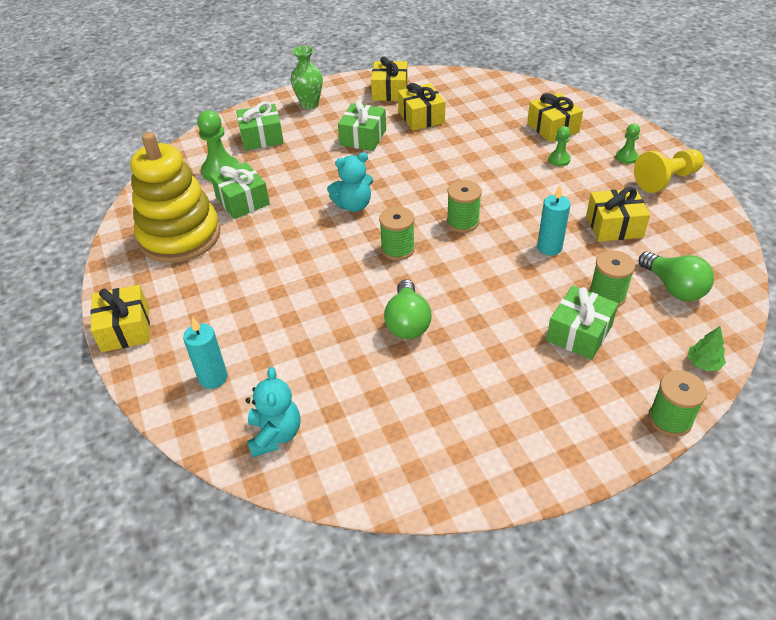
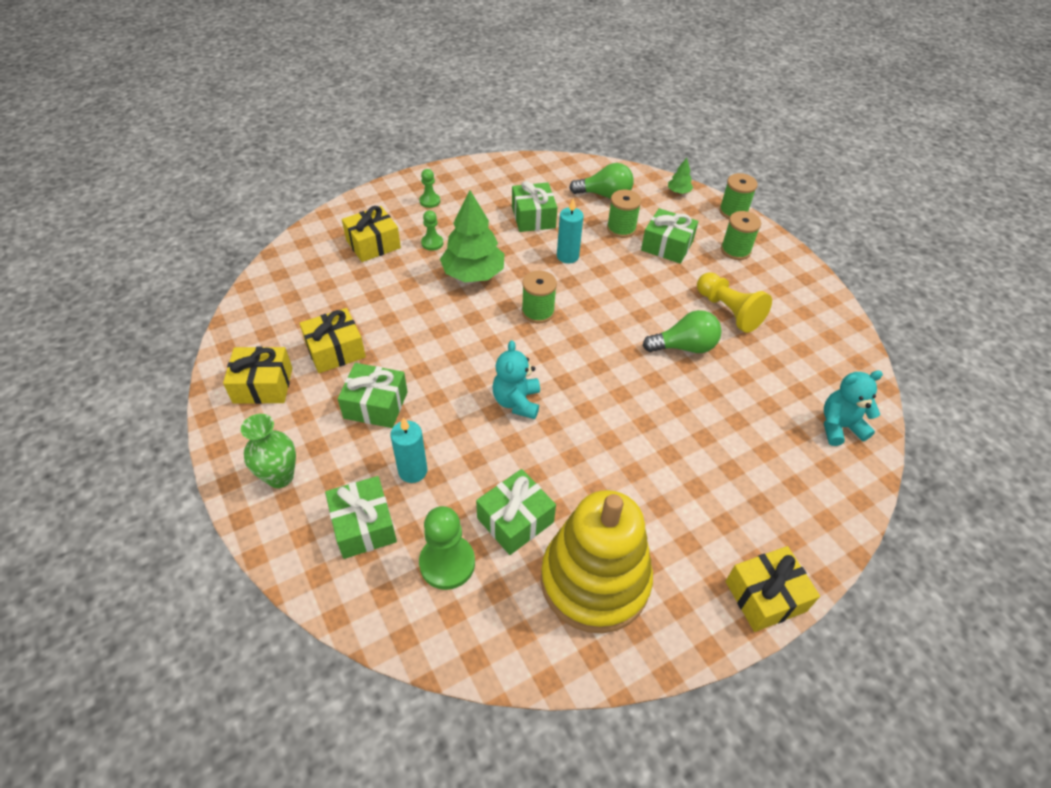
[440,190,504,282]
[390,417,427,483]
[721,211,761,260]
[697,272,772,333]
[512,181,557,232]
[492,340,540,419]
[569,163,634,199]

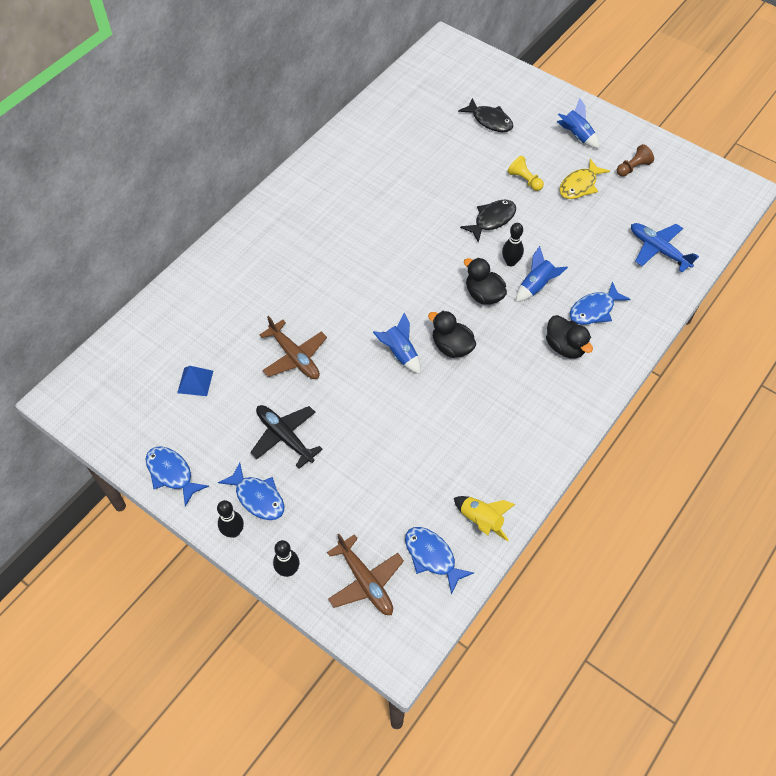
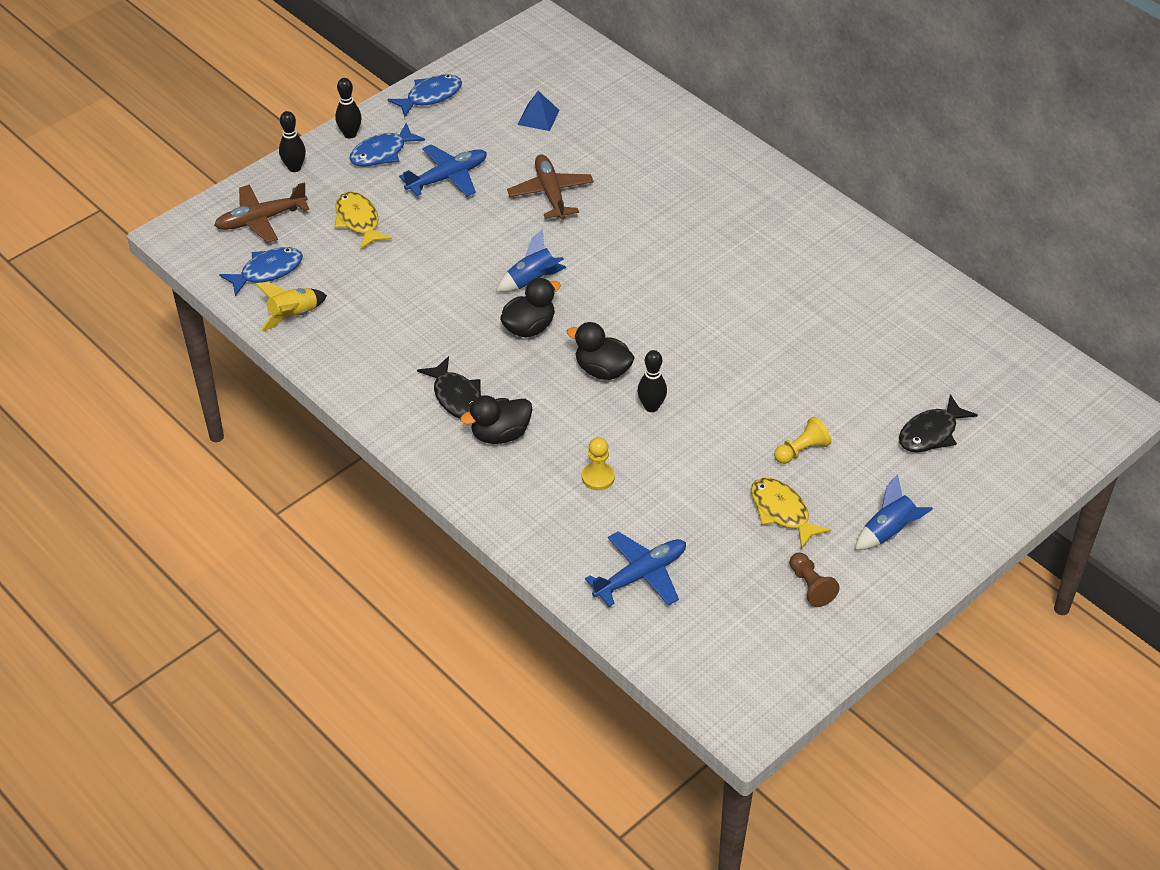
[516,246,568,302] (first image)
[570,281,631,325] (first image)
[334,192,392,250]
[582,437,615,490]
[417,356,481,419]
[399,144,487,197]
[507,154,594,220]
[567,322,635,380]

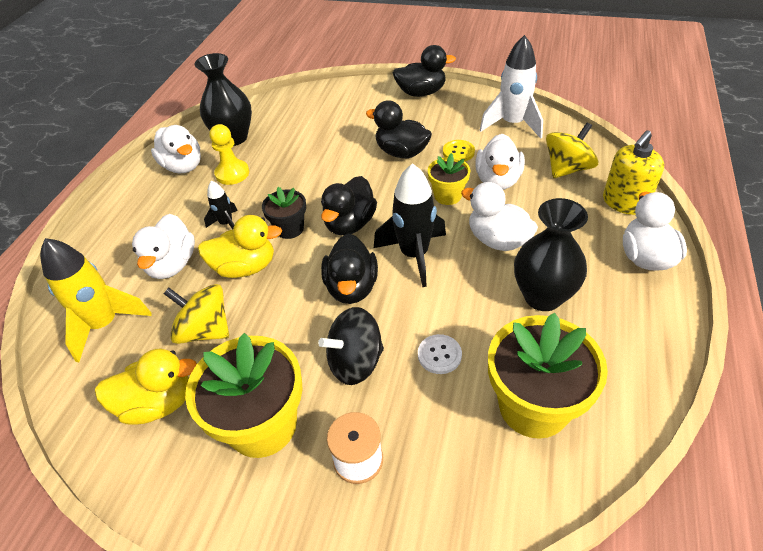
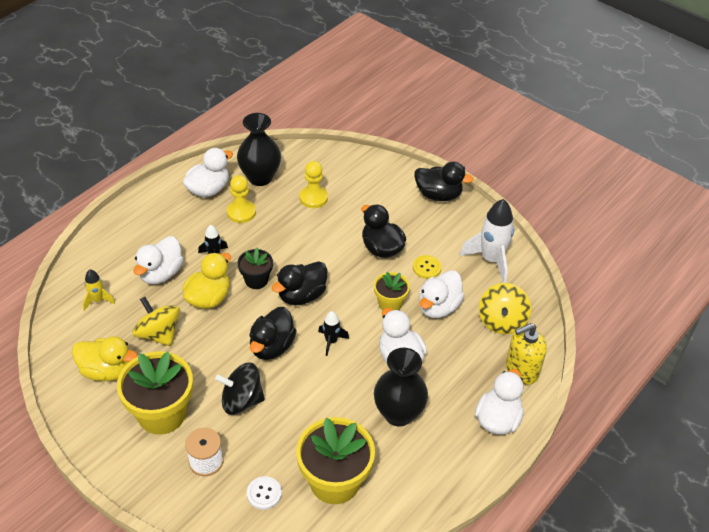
[300,161,328,208]
[247,476,282,510]
[183,148,233,197]
[183,253,231,309]
[479,283,531,334]
[83,269,115,311]
[318,311,349,356]

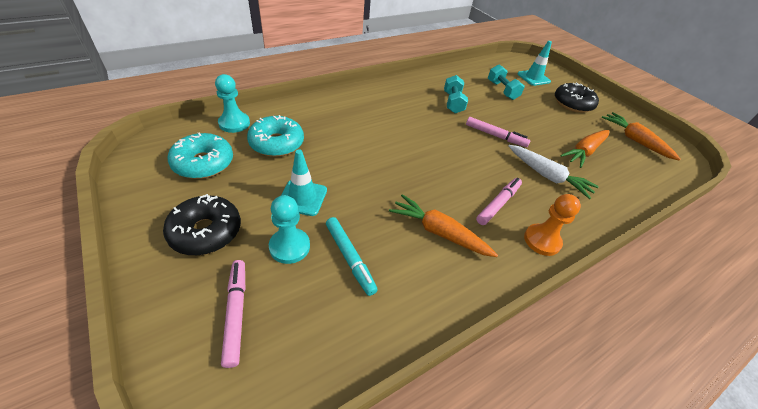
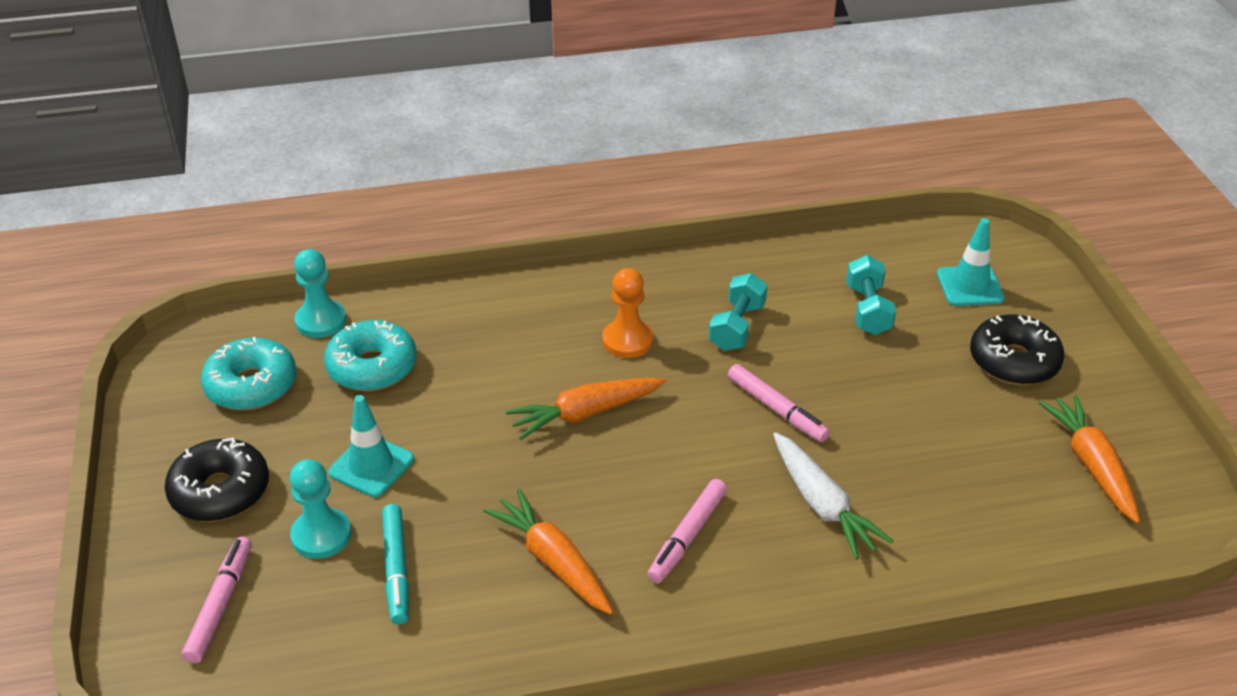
[602,268,653,358]
[505,378,666,440]
[647,479,727,583]

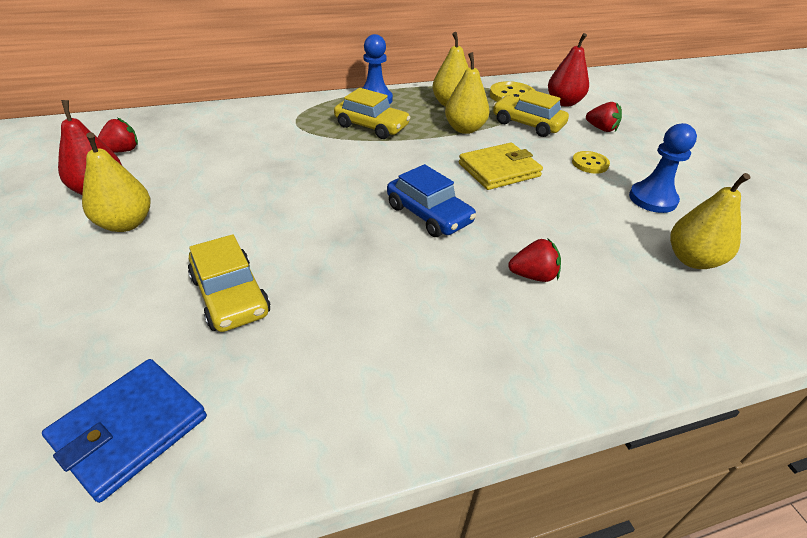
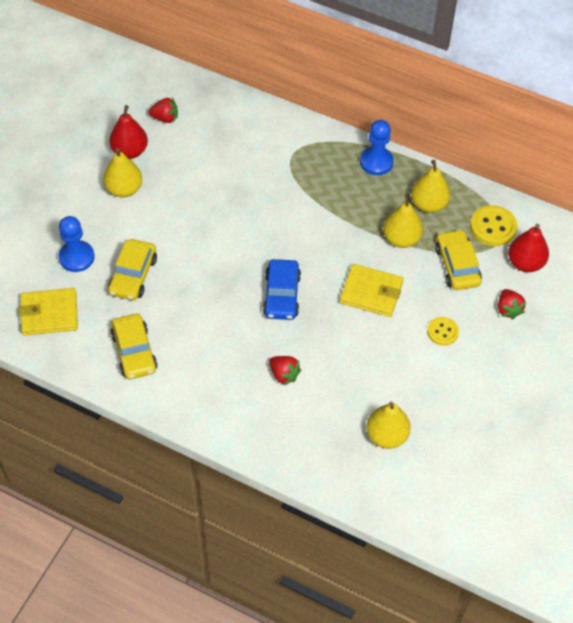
[110,314,158,379]
[58,216,95,272]
[19,288,78,336]

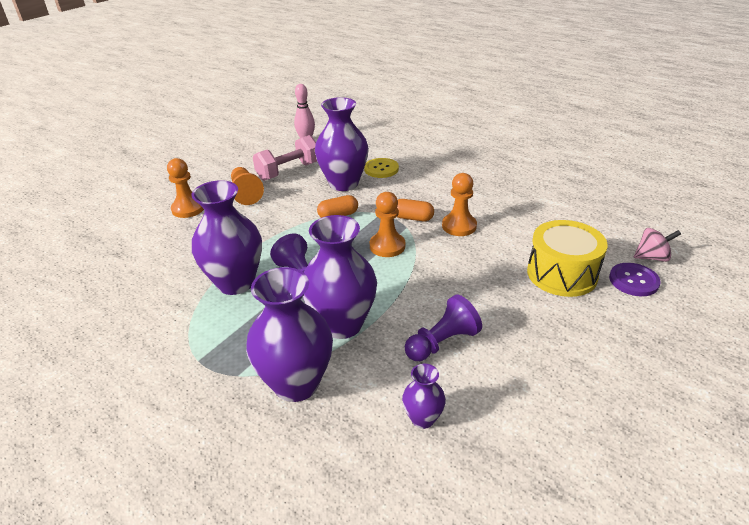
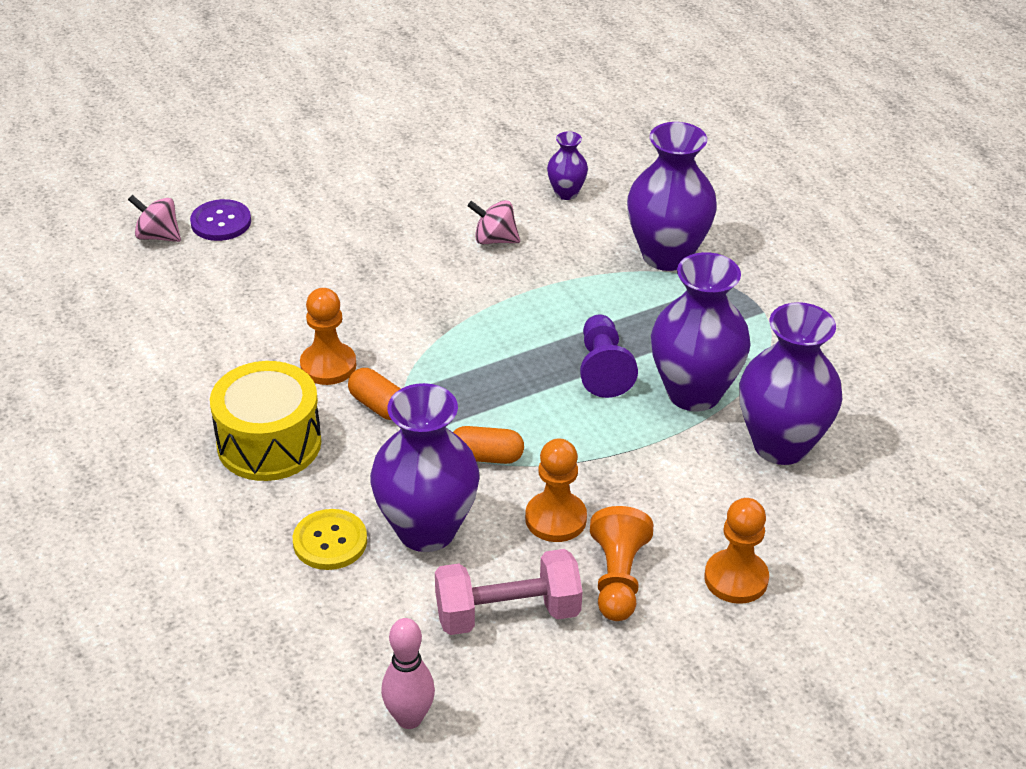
[739,302,842,465]
[525,438,587,542]
[210,361,321,481]
[467,200,520,244]

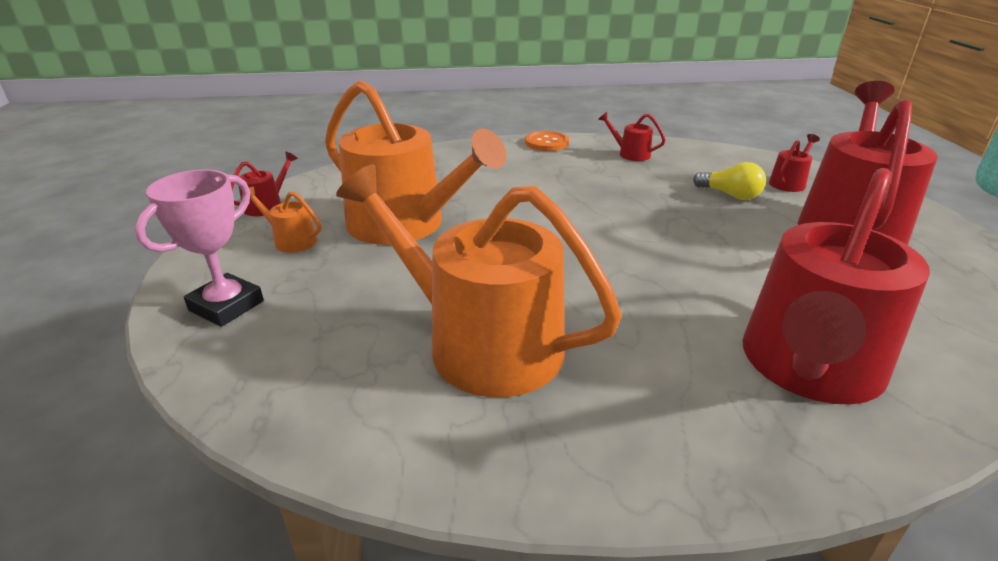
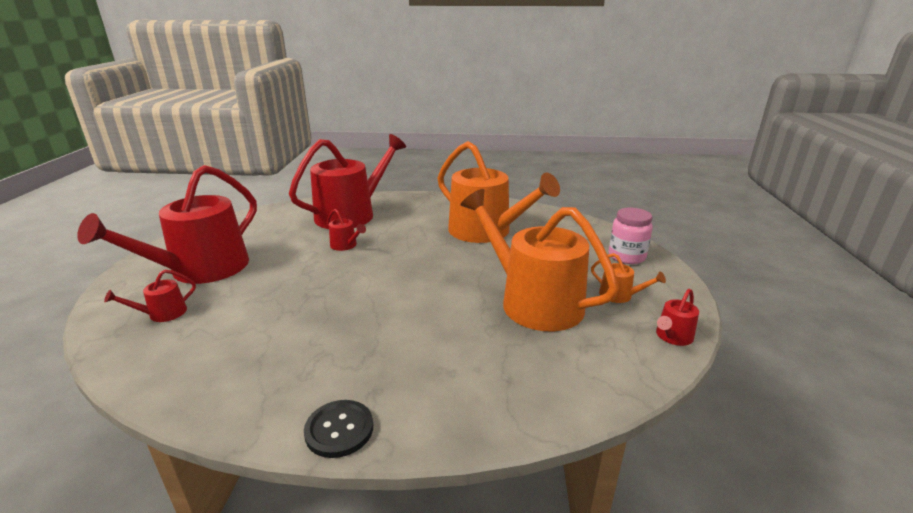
[693,162,766,200] (first image)
[327,209,366,251]
[609,208,653,264]
[304,400,373,458]

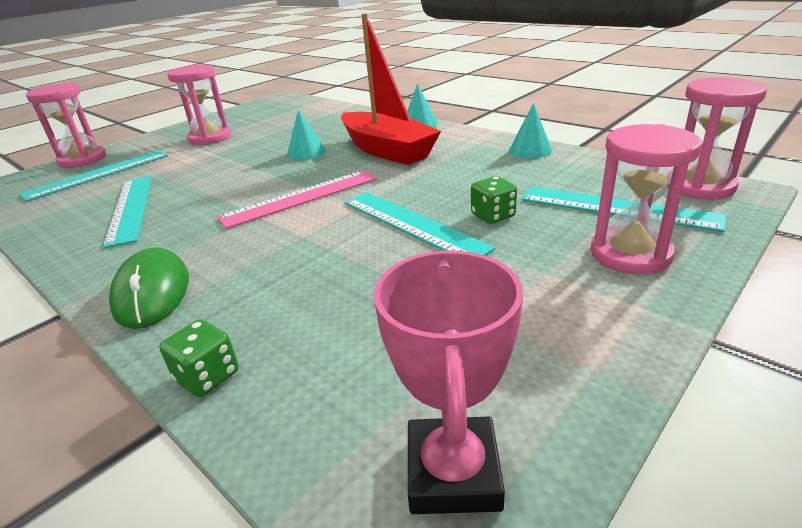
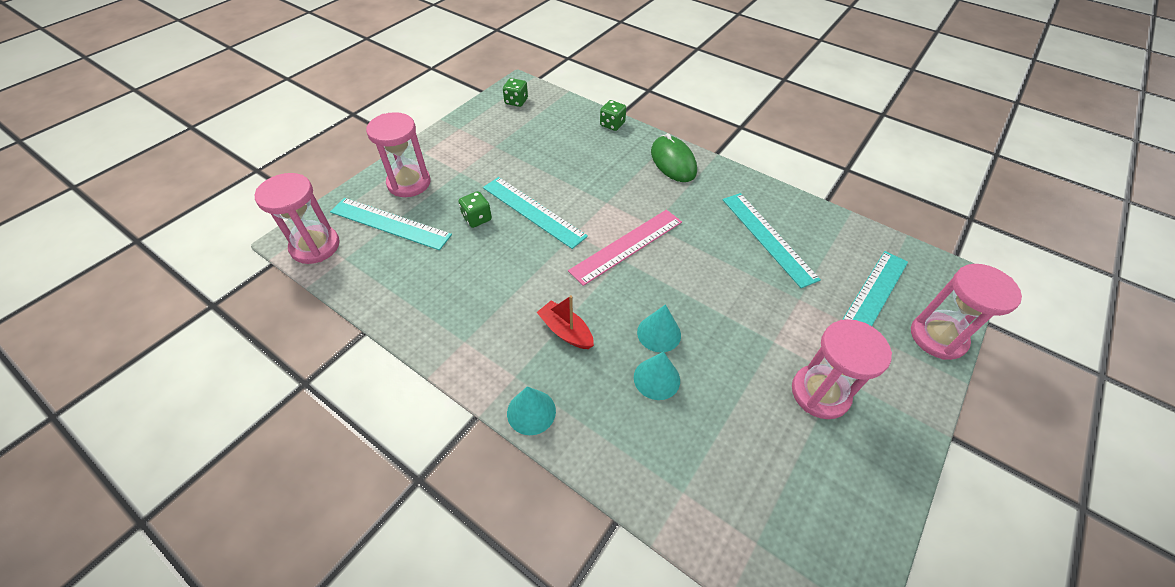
[634,352,680,400]
[503,78,528,107]
[537,295,594,349]

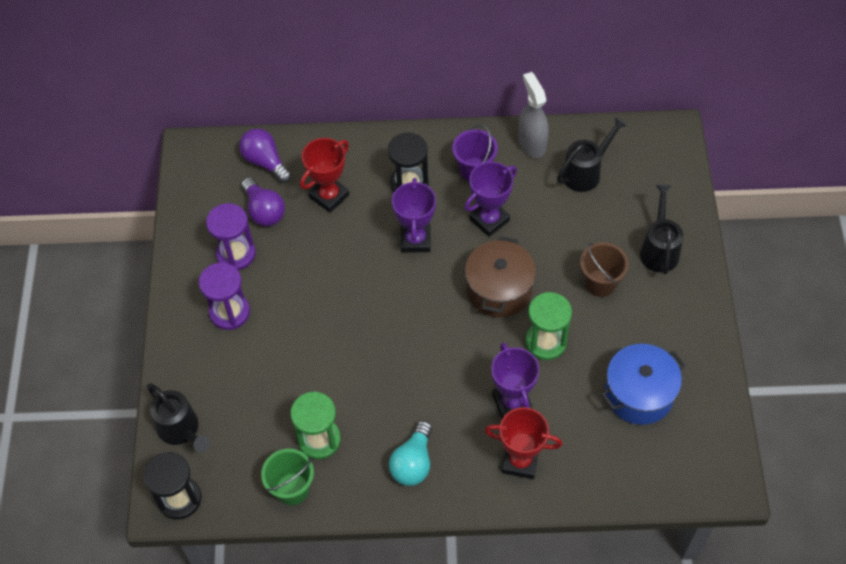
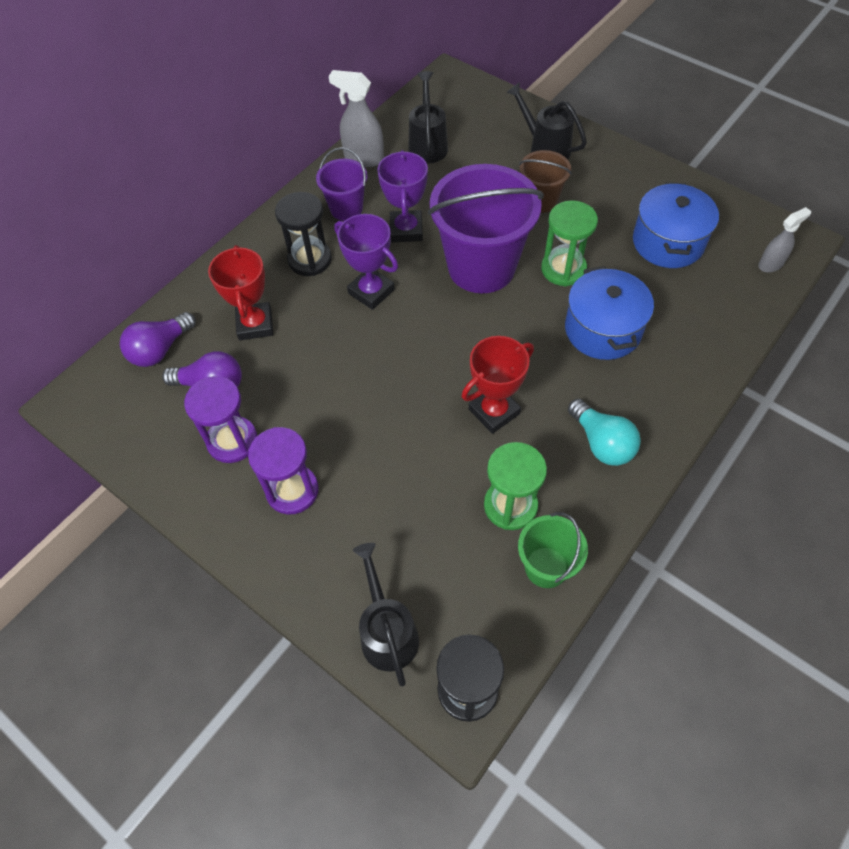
[758,207,811,273]
[462,336,534,434]
[428,164,544,293]
[565,266,654,360]
[353,543,419,686]
[120,312,196,367]

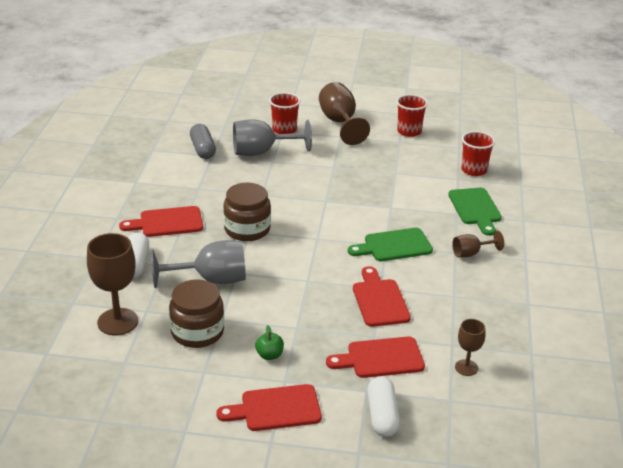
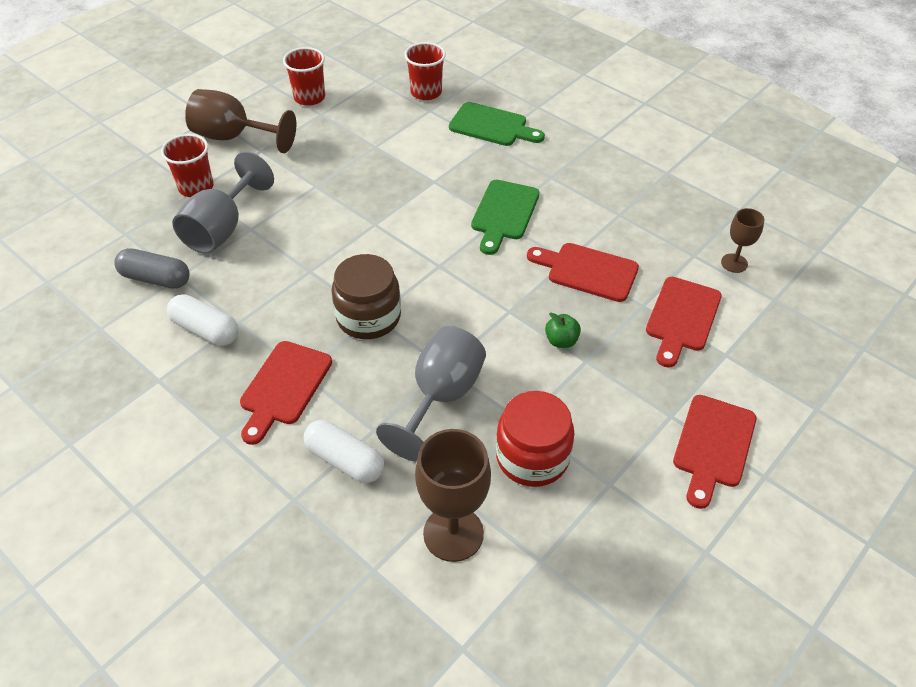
[452,231,504,257] (first image)
[545,313,581,348]
[167,294,239,346]
[496,391,575,487]

